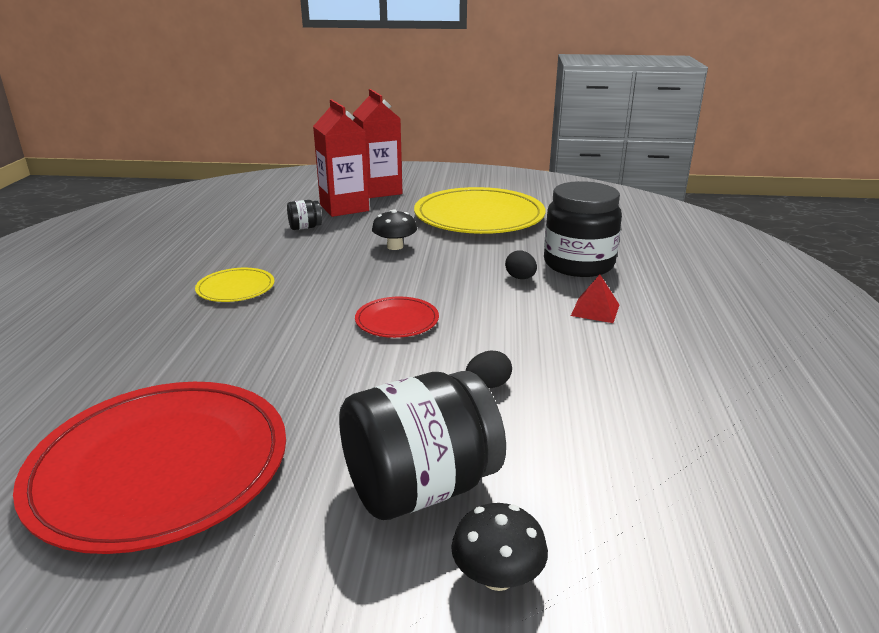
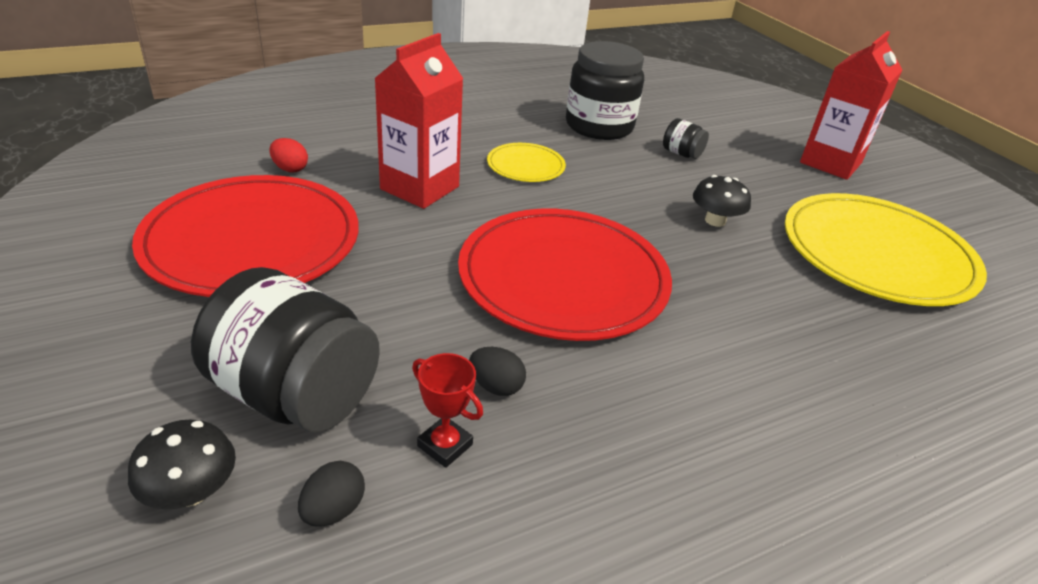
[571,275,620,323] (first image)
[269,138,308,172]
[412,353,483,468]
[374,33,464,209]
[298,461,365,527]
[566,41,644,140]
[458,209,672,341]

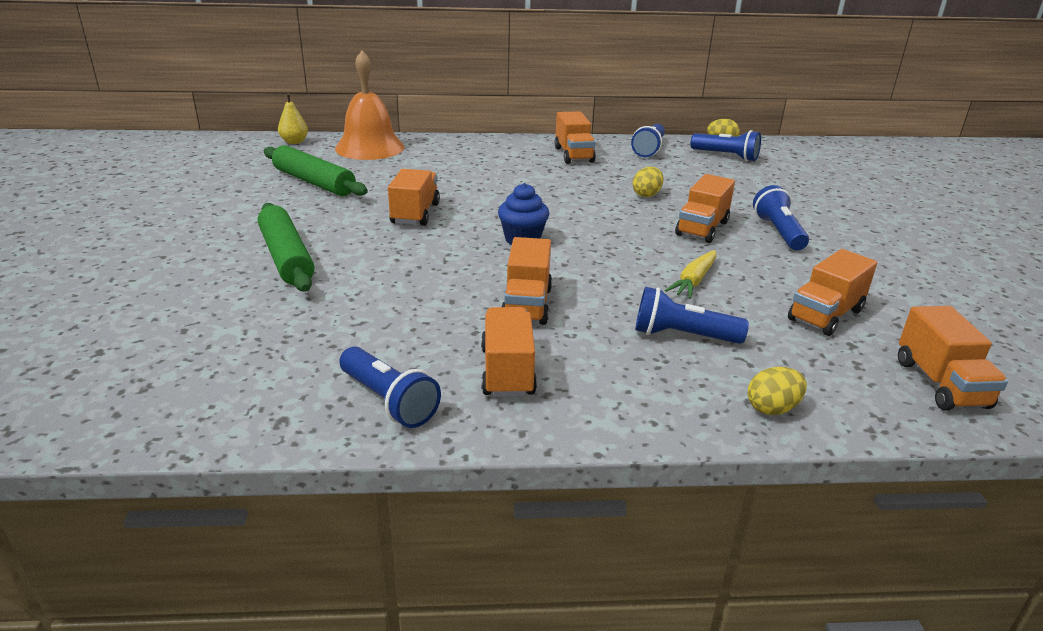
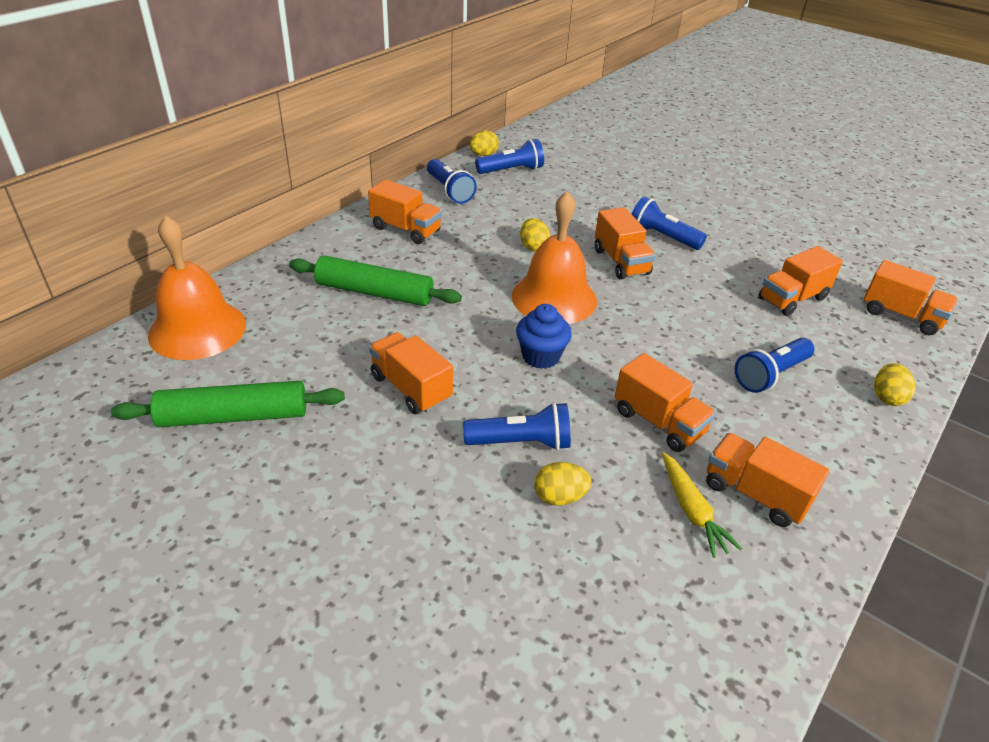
[278,93,308,144] (first image)
[512,191,597,324]
[534,462,592,506]
[289,255,462,306]
[463,402,571,451]
[662,452,742,558]
[758,246,843,316]

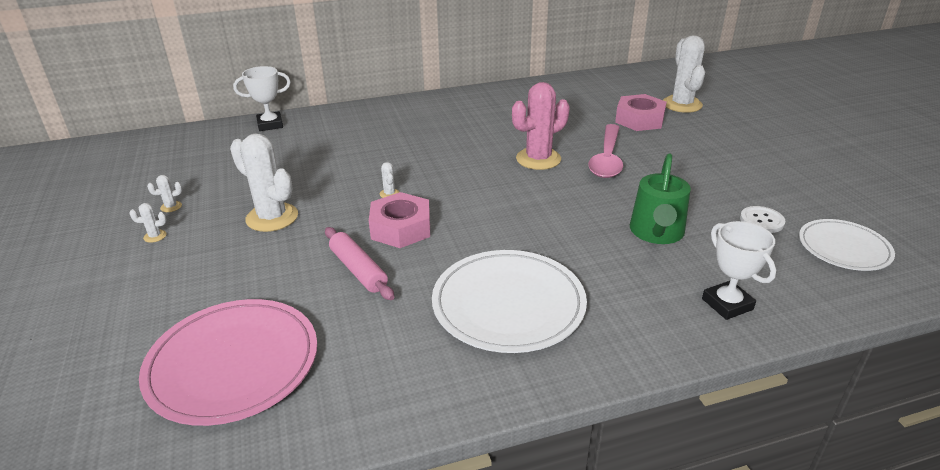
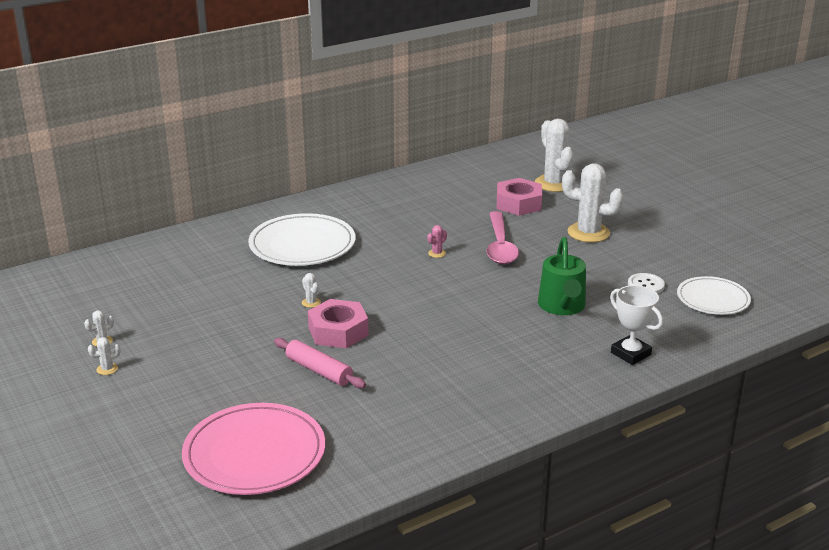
[233,66,291,131] (first image)
[562,163,624,242]
[248,213,356,266]
[428,225,447,258]

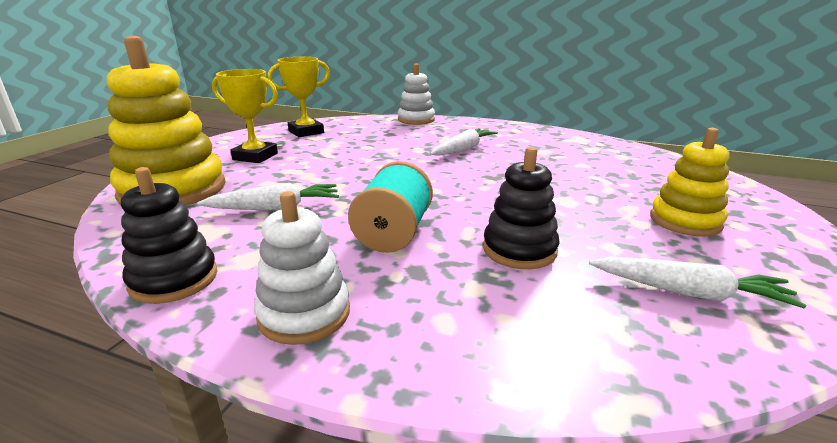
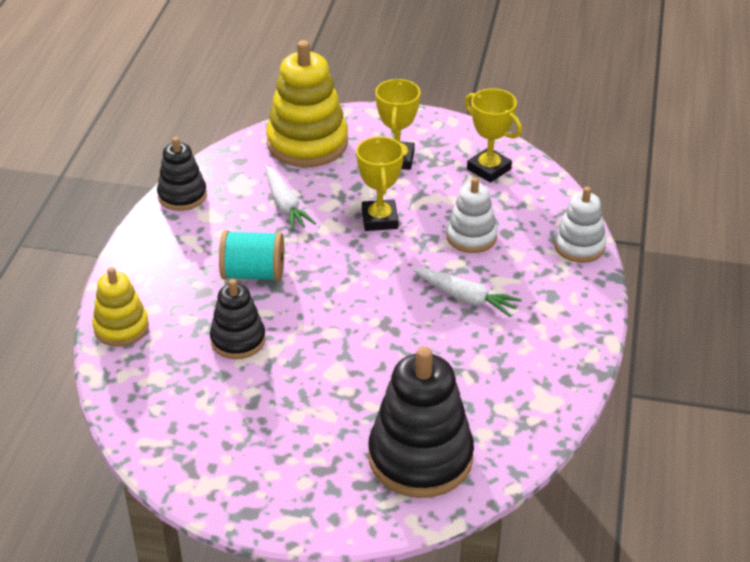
[589,257,806,309] (first image)
[356,136,404,231]
[368,346,474,498]
[446,177,498,253]
[93,267,149,347]

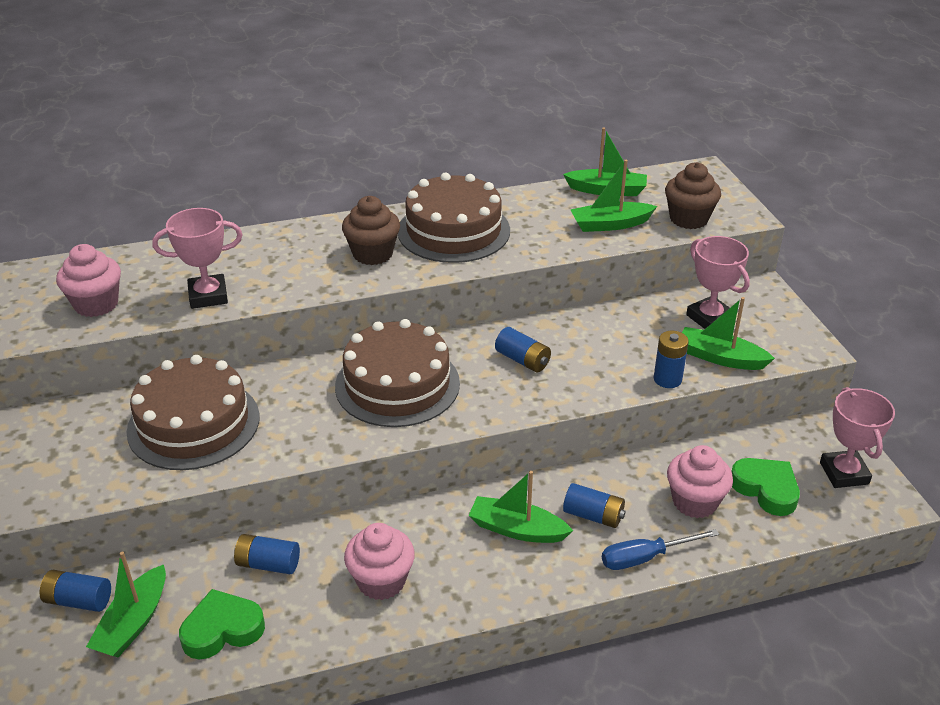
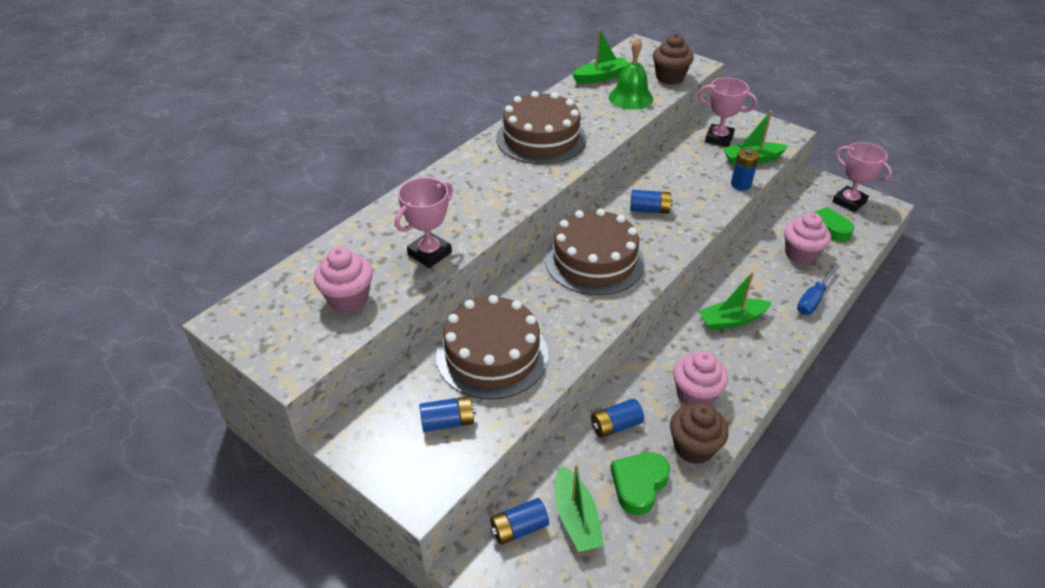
[670,403,729,464]
[419,396,476,432]
[609,37,653,110]

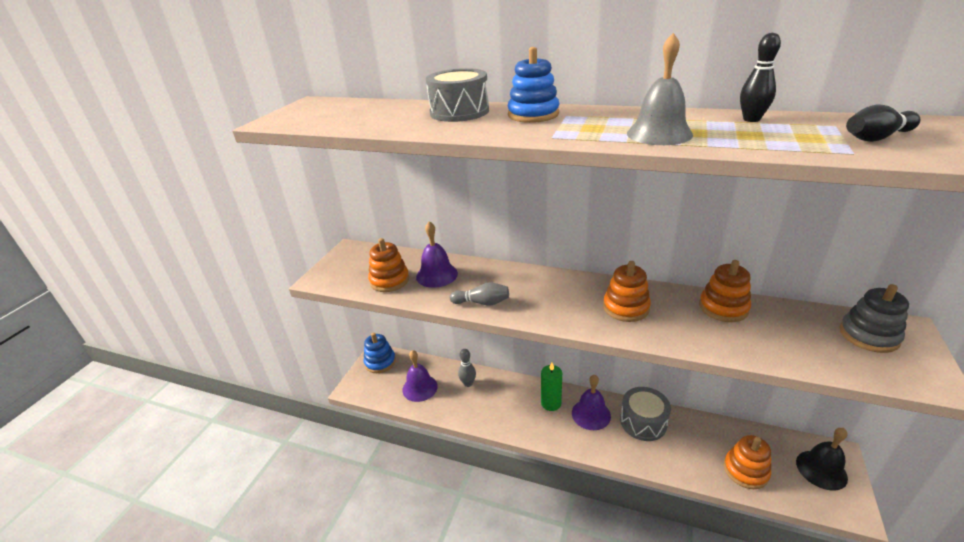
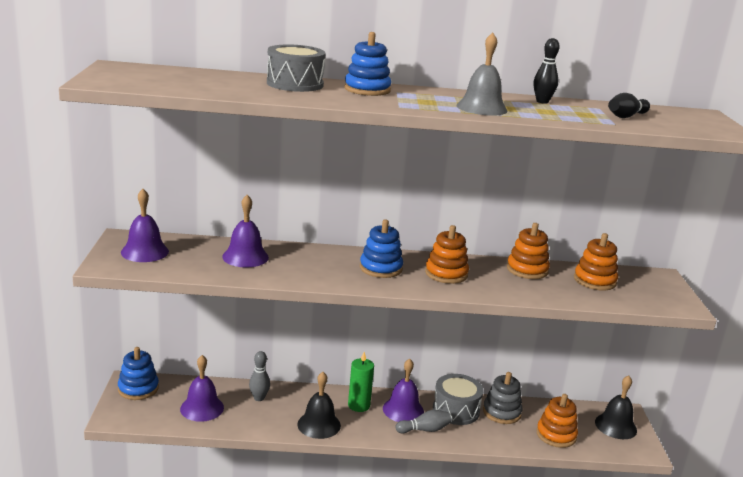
[121,189,169,262]
[298,372,341,439]
[360,219,403,278]
[574,233,618,290]
[396,410,451,433]
[483,372,523,424]

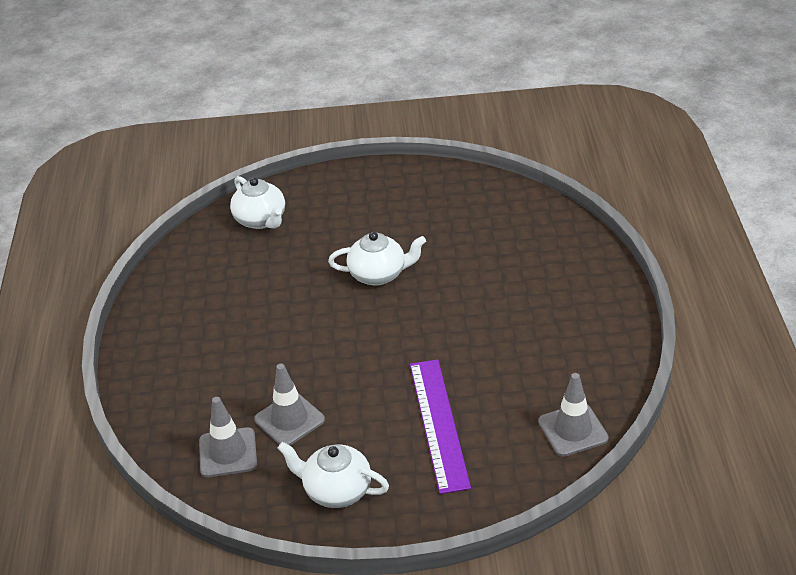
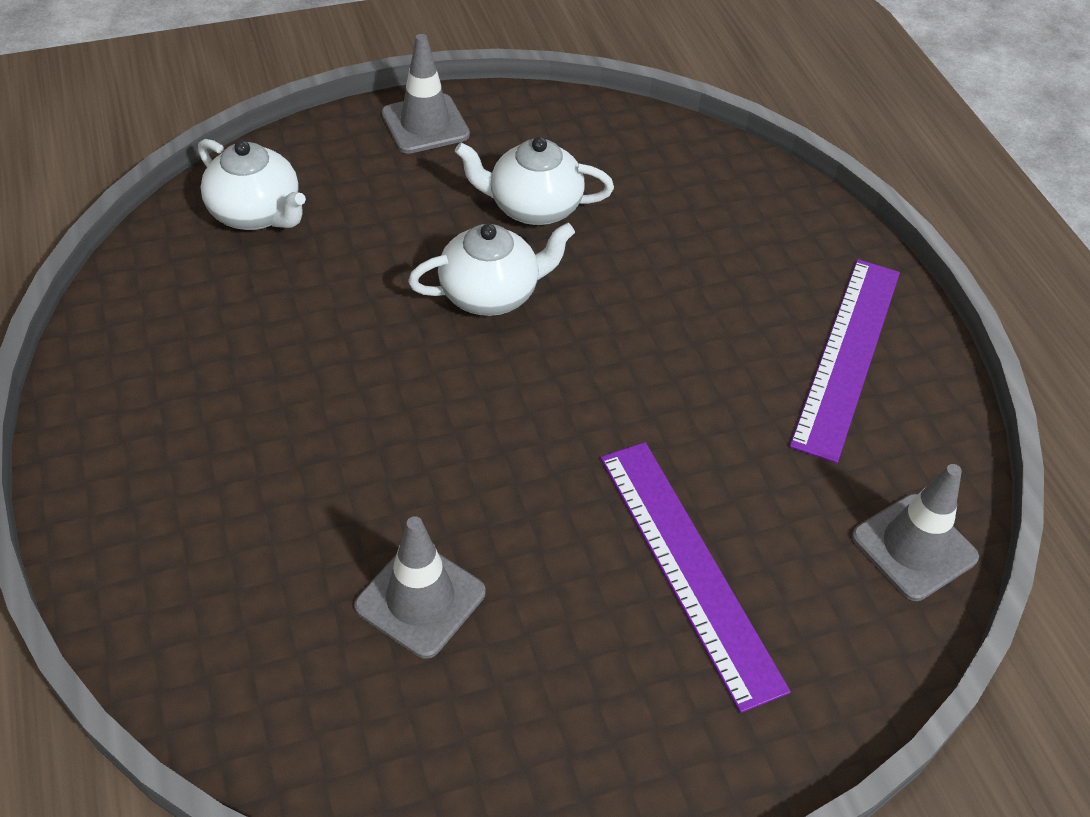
[789,259,900,463]
[381,34,470,154]
[455,137,614,225]

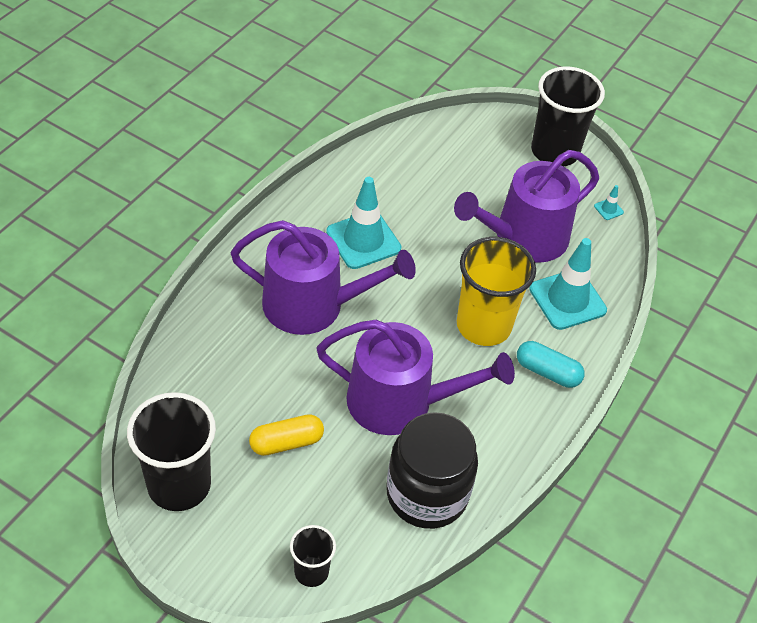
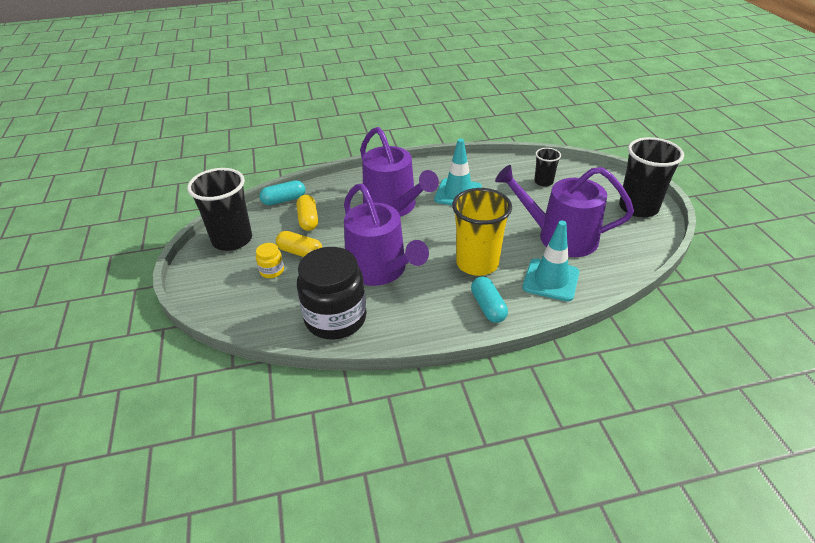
[594,185,624,220] (first image)
[256,243,284,278]
[259,180,305,205]
[297,195,318,231]
[534,148,561,187]

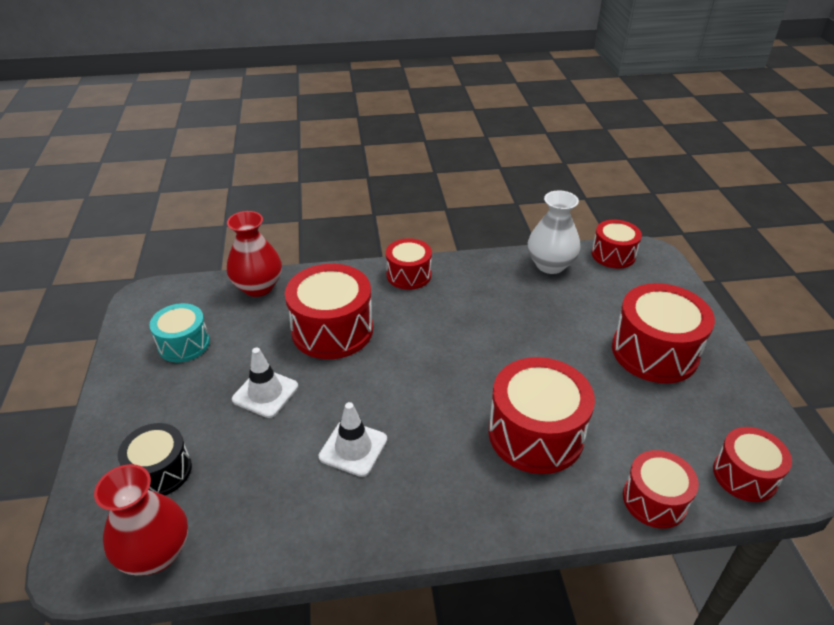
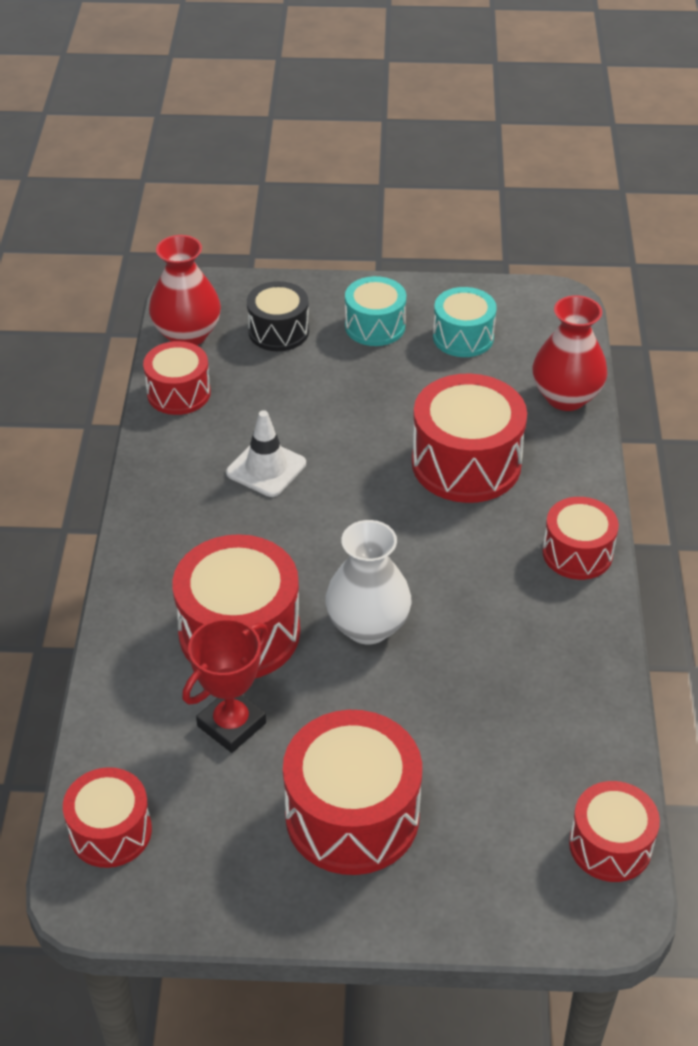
[232,348,298,418] (first image)
[182,618,268,753]
[345,276,406,346]
[325,520,411,644]
[143,341,211,415]

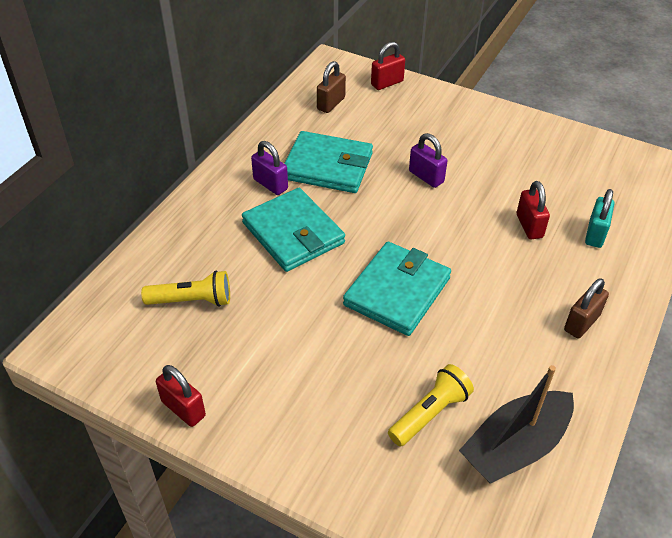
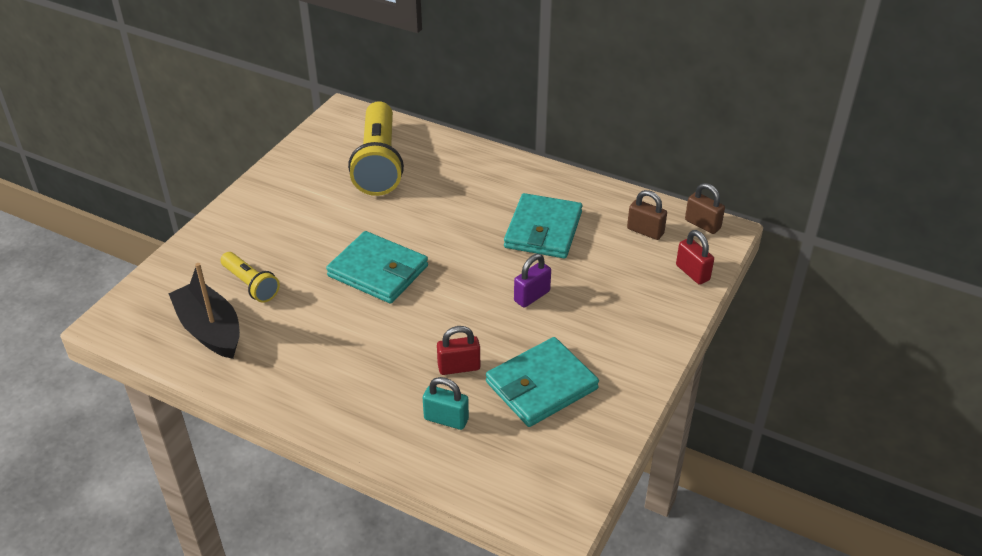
[156,365,206,427] (first image)
[251,141,288,195] (first image)
[486,337,599,427]
[685,183,725,234]
[348,101,404,196]

